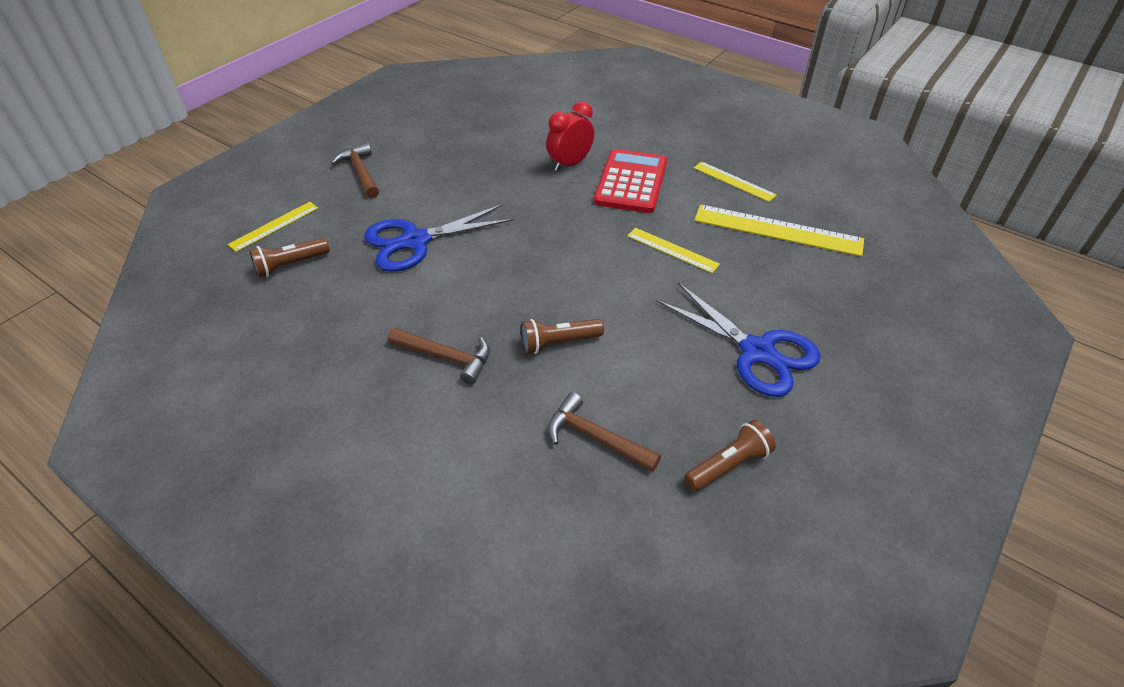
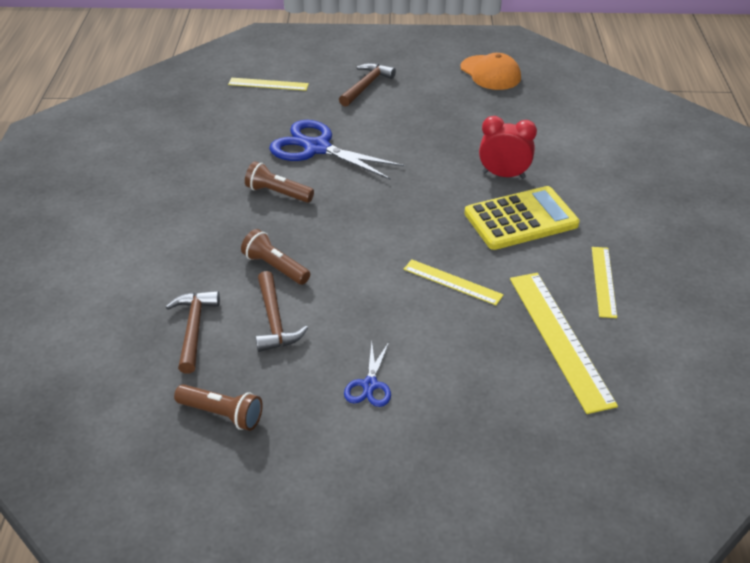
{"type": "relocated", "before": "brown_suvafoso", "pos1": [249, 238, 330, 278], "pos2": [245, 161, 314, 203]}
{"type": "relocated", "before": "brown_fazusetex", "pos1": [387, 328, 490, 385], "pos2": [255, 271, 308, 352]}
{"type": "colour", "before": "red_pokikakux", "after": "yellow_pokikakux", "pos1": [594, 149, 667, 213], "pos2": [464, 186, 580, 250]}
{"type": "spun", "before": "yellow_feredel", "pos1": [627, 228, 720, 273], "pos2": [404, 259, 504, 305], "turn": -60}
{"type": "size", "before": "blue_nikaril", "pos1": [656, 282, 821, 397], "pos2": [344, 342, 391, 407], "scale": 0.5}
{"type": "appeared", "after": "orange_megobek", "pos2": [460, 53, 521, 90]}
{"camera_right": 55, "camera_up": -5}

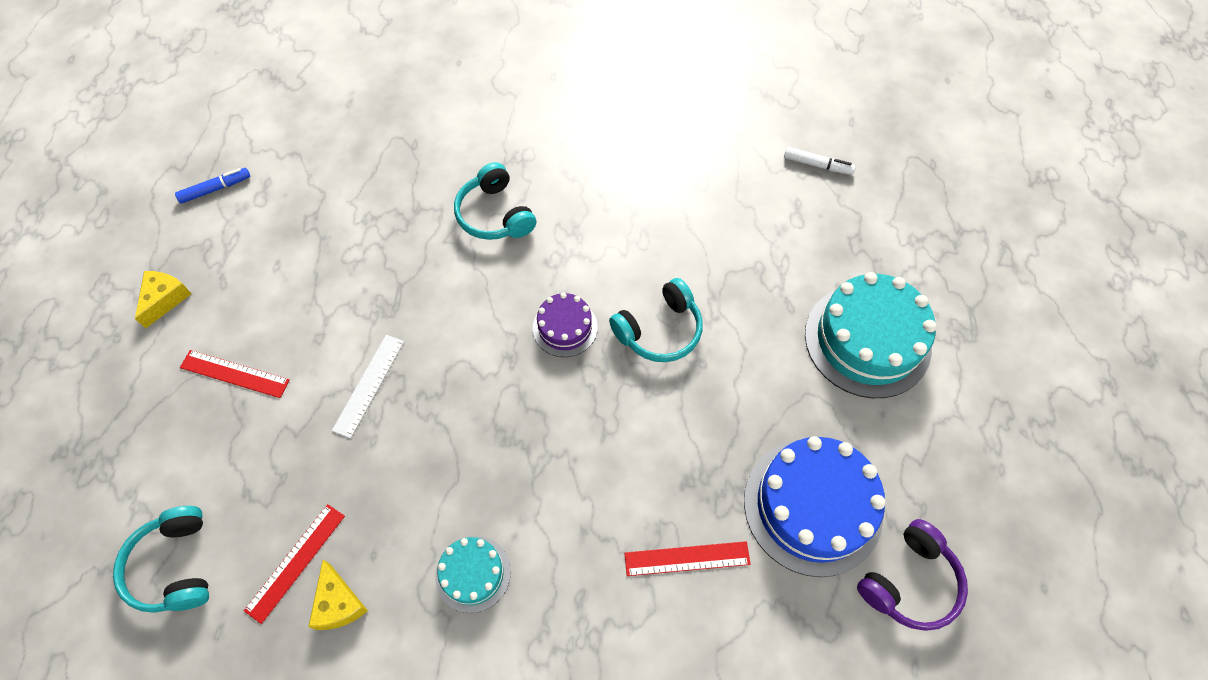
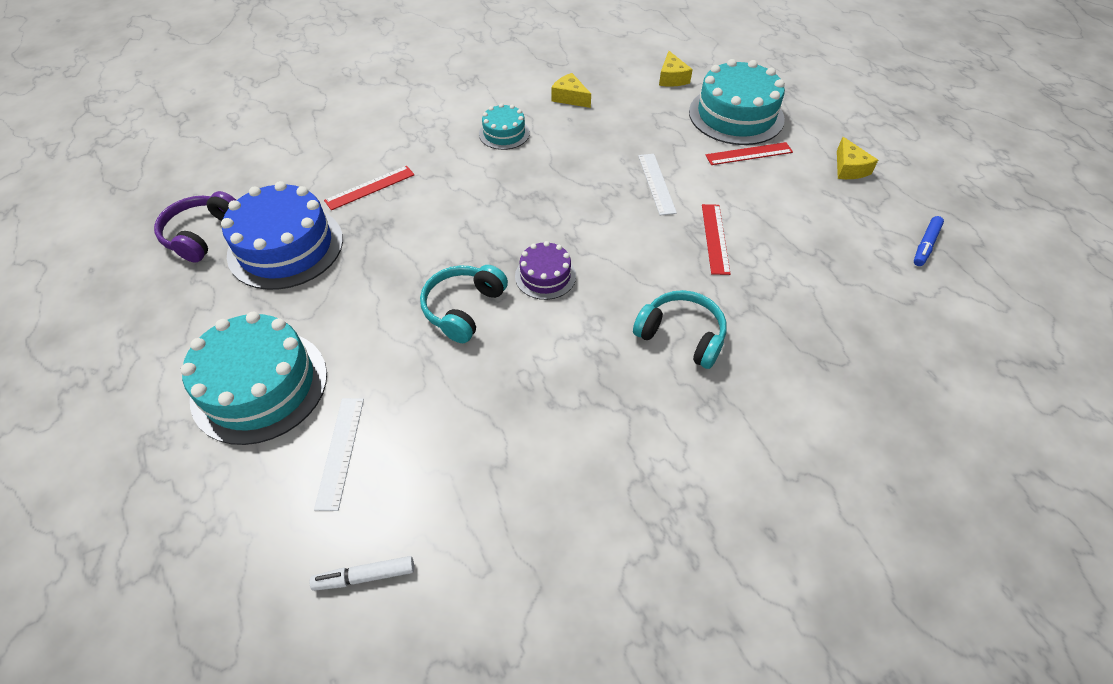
{"type": "exchanged", "before": "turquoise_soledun", "after": "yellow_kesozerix", "pos1": [113, 506, 209, 613], "pos2": [659, 51, 693, 87]}
{"type": "relocated", "before": "red_feredel", "pos1": [244, 504, 345, 624], "pos2": [702, 204, 730, 275]}
{"type": "appeared", "after": "white_feredel", "pos2": [314, 398, 364, 511]}
{"type": "appeared", "after": "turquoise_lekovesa", "pos2": [689, 59, 785, 145]}
{"camera_right": 150, "camera_up": -10}

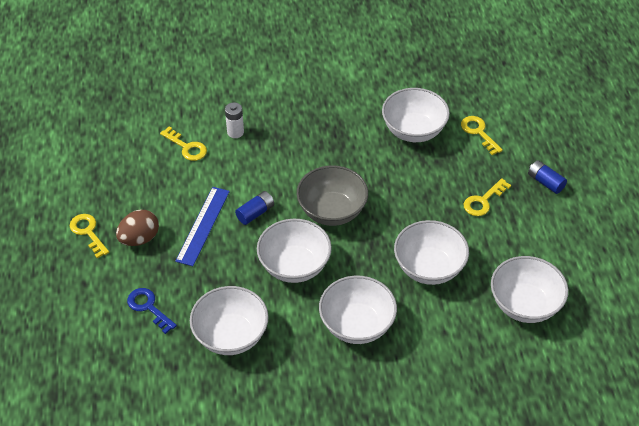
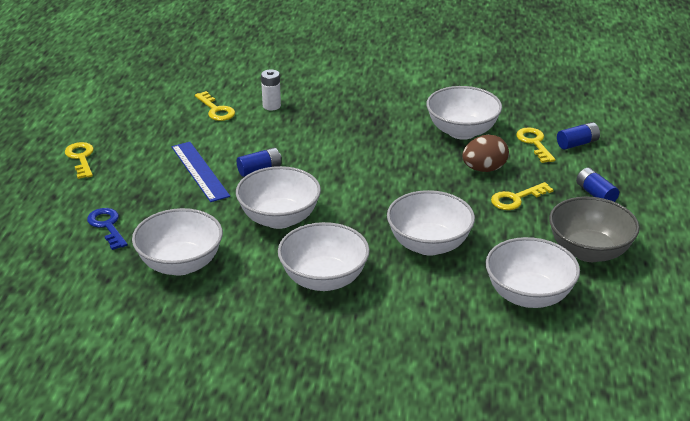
{"type": "relocated", "before": "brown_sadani", "pos1": [116, 210, 159, 246], "pos2": [462, 135, 509, 172]}
{"type": "spun", "before": "blue_feredel", "pos1": [175, 187, 230, 266], "pos2": [172, 142, 230, 202], "turn": -60}
{"type": "relocated", "before": "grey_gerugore", "pos1": [297, 165, 368, 226], "pos2": [549, 197, 640, 262]}
{"type": "appeared", "after": "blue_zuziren", "pos2": [557, 122, 600, 150]}
{"camera_right": 15, "camera_up": -15}

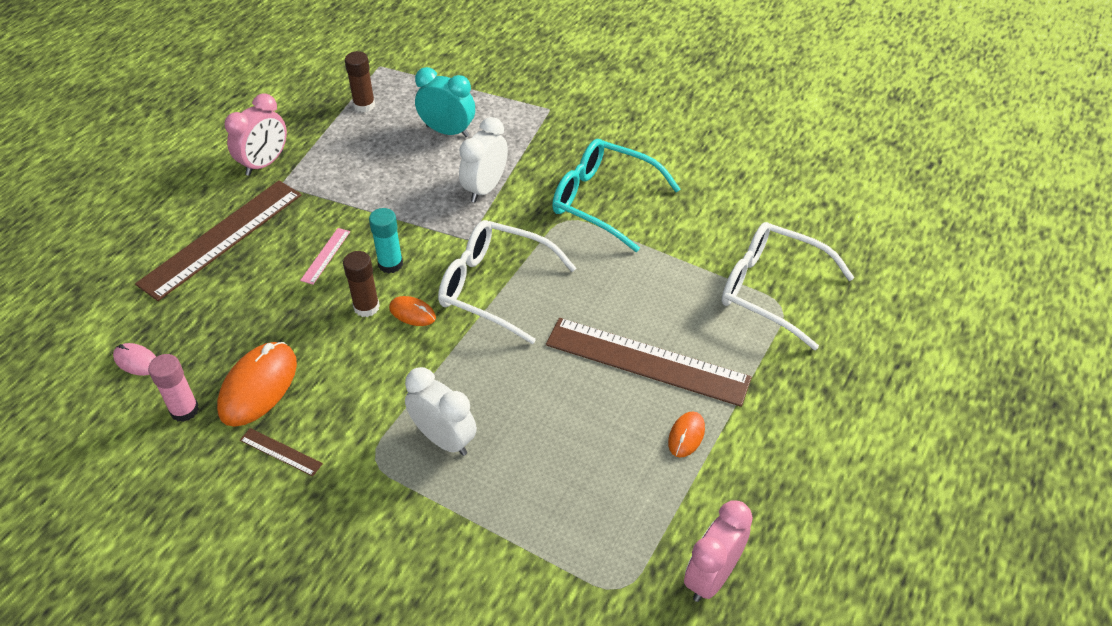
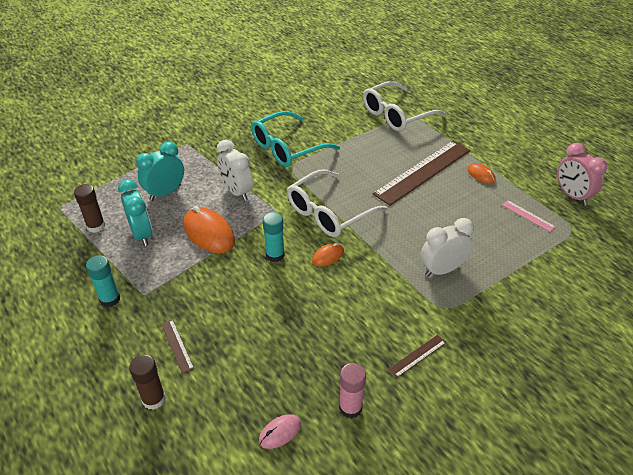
{"type": "size", "before": "brown_feredel", "pos1": [135, 180, 301, 301], "pos2": [161, 319, 194, 374], "scale": 0.41}
{"type": "relocated", "before": "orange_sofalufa", "pos1": [217, 342, 297, 427], "pos2": [184, 206, 235, 253]}
{"type": "exchanged", "before": "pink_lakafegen", "after": "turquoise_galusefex", "pos1": [225, 93, 287, 176], "pos2": [86, 255, 120, 307]}
{"type": "relocated", "before": "pink_feredel", "pos1": [300, 228, 350, 285], "pos2": [502, 200, 556, 232]}
{"type": "relocated", "before": "brown_galusefex", "pos1": [343, 251, 380, 317], "pos2": [129, 355, 166, 410]}
{"type": "appeared", "after": "turquoise_lakafegen", "pos2": [118, 179, 152, 246]}
{"camera_right": -65, "camera_up": -5}

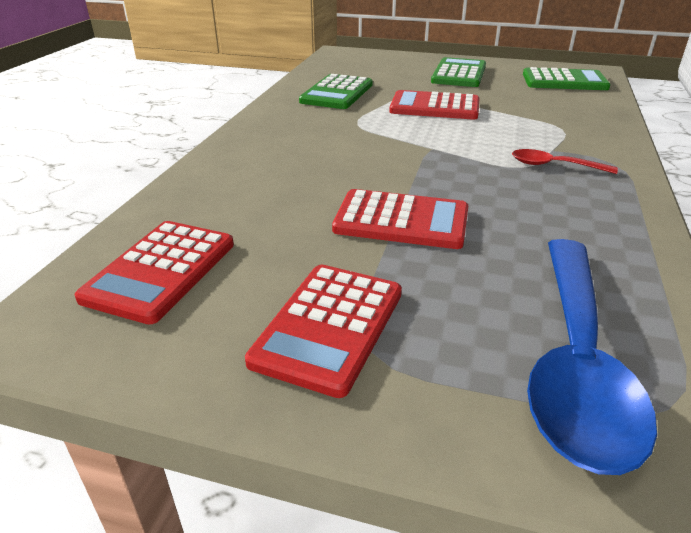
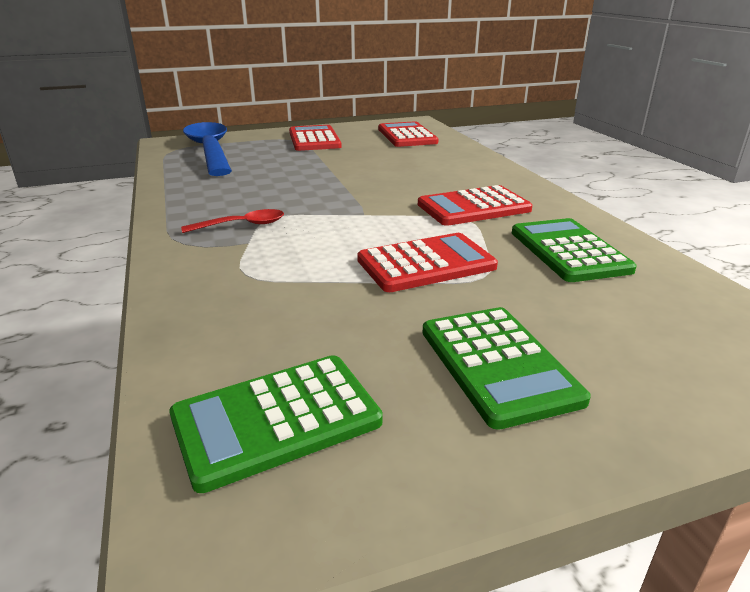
{"type": "relocated", "before": "red_pokikakux", "pos1": [332, 189, 468, 249], "pos2": [418, 185, 532, 226]}
{"camera_right": 145, "camera_up": -5}

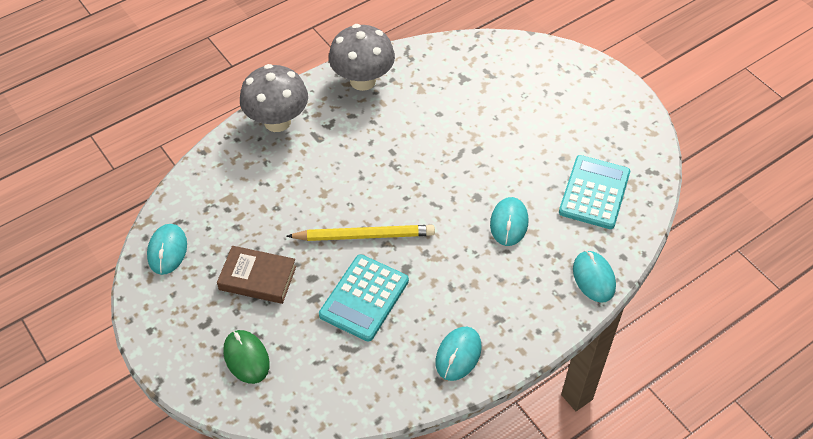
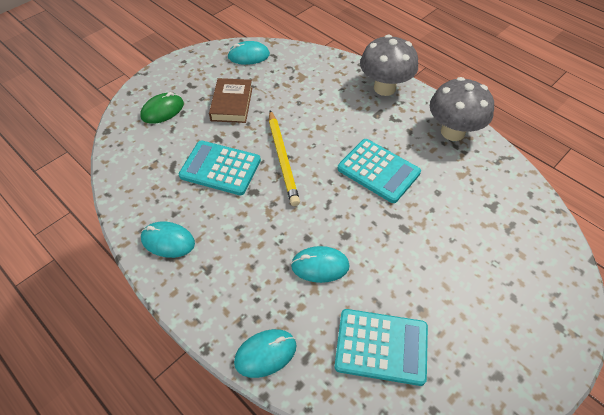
{"type": "appeared", "after": "turquoise_pokikakux", "pos2": [337, 139, 421, 203]}
{"camera_right": 80, "camera_up": 0}

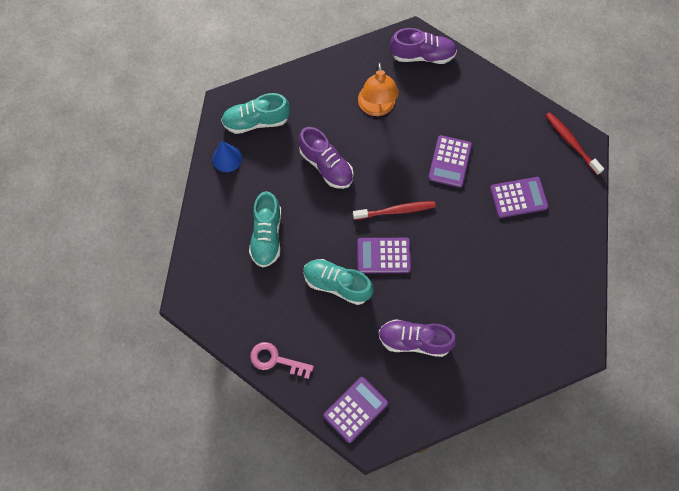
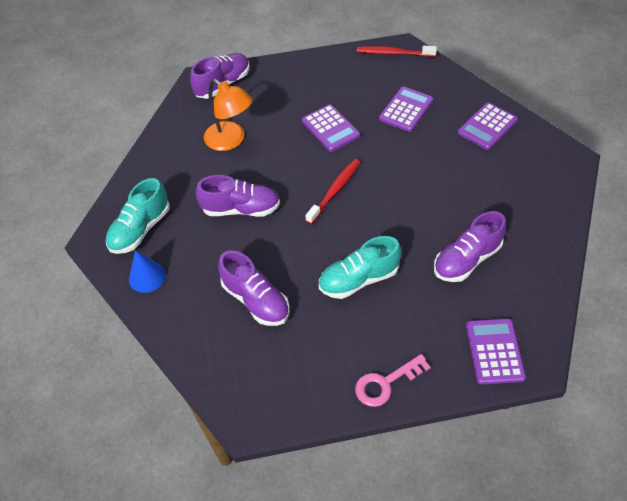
{"type": "colour", "before": "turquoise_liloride", "after": "purple_liloride", "pos1": [249, 191, 281, 268], "pos2": [218, 250, 290, 326]}
{"type": "relocated", "before": "purple_pokikakux", "pos1": [357, 238, 411, 273], "pos2": [458, 102, 518, 150]}
{"camera_right": -45, "camera_up": -15}

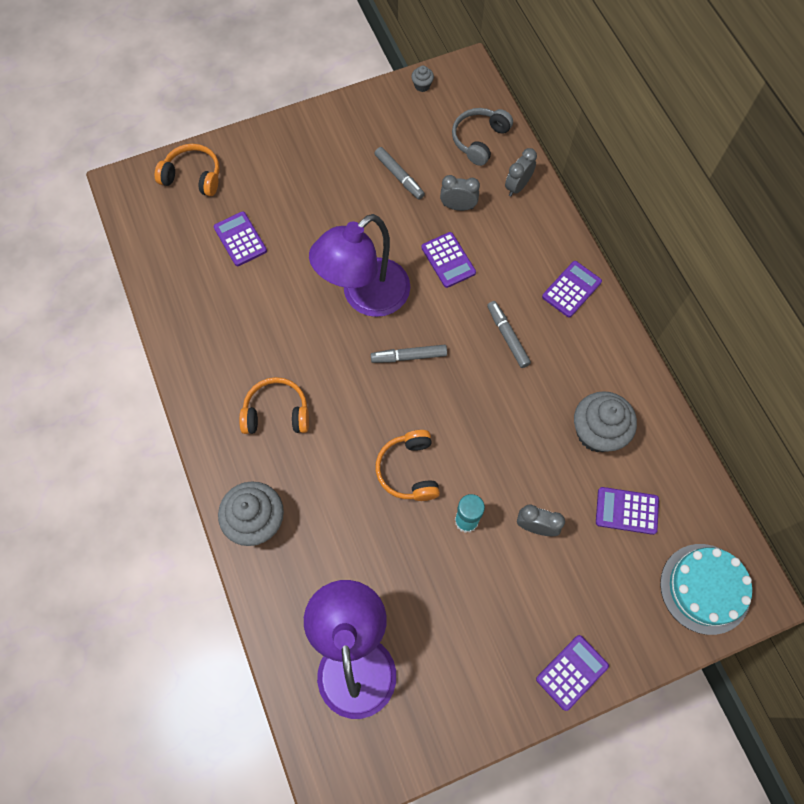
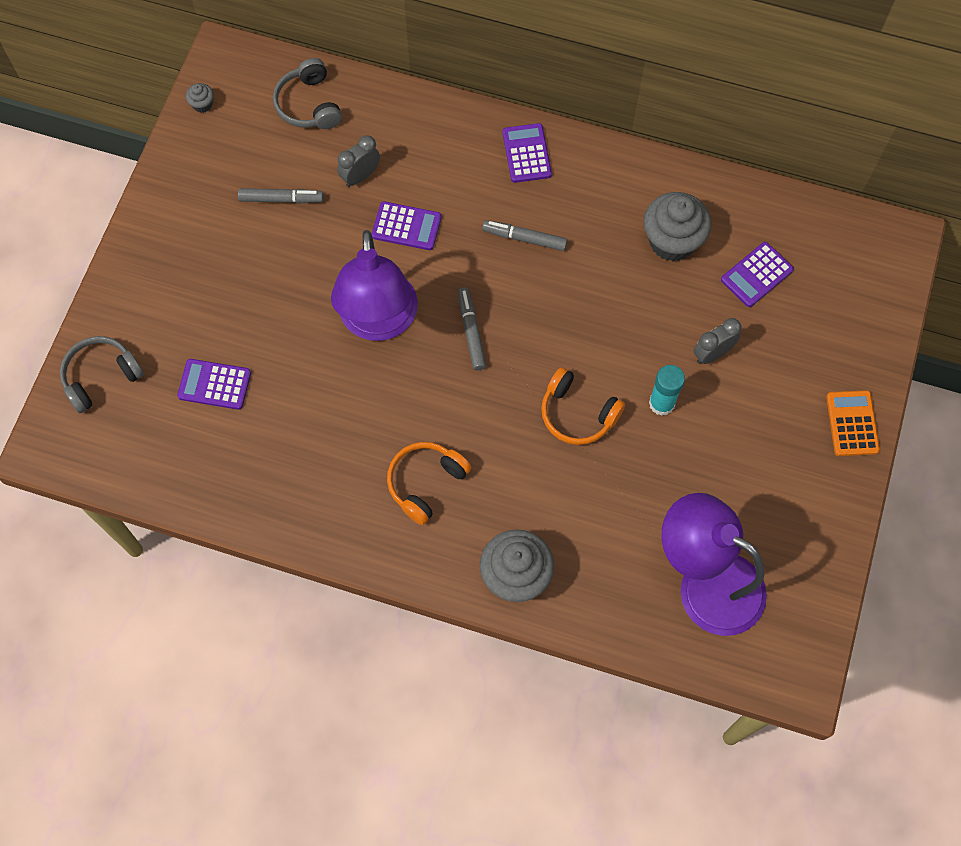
{"type": "colour", "before": "orange_soledun", "after": "grey_soledun", "pos1": [155, 144, 220, 196], "pos2": [60, 336, 144, 413]}
{"type": "spun", "before": "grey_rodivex", "pos1": [371, 345, 447, 363], "pos2": [458, 287, 486, 370], "turn": 135}
{"type": "missing", "before": "grey_lakafegen", "pos1": [505, 148, 537, 197]}
{"type": "colour", "before": "purple_pokikakux", "after": "orange_pokikakux", "pos1": [536, 635, 609, 711], "pos2": [826, 390, 880, 456]}
{"type": "missing", "before": "turquoise_lekovesa", "pos1": [660, 544, 752, 635]}
{"camera_right": -50, "camera_up": 0}

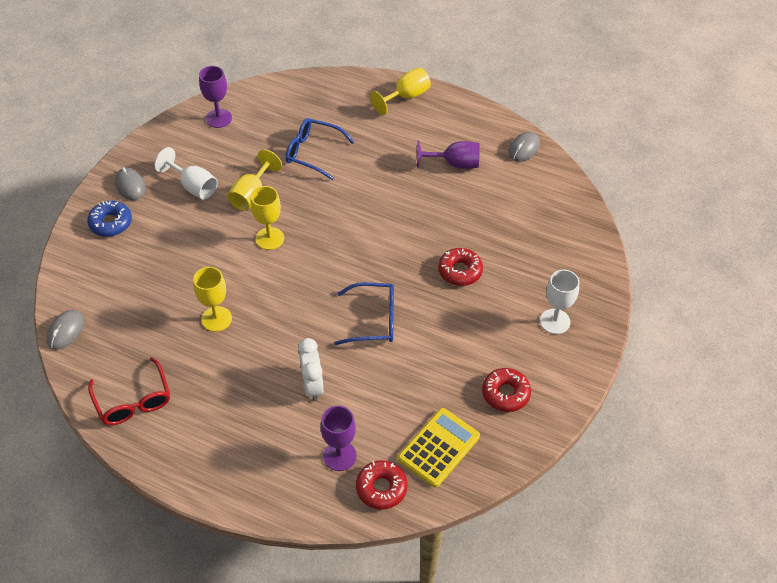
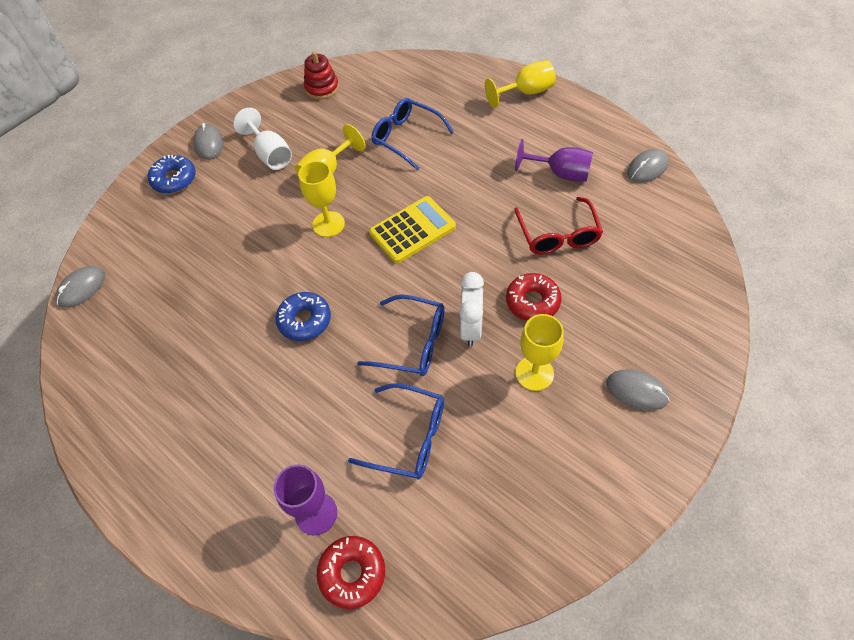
{"type": "relocated", "before": "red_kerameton", "pos1": [88, 357, 170, 425], "pos2": [514, 197, 603, 255]}
{"type": "relocated", "before": "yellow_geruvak", "pos1": [193, 267, 232, 332], "pos2": [516, 314, 564, 391]}
{"type": "exchanged", "before": "purple_geruvak", "after": "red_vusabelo", "pos1": [199, 66, 232, 128], "pos2": [304, 51, 339, 100]}
{"type": "relocated", "before": "white_lakafegen", "pos1": [298, 338, 324, 402], "pos2": [459, 272, 484, 347]}
{"type": "relocated", "before": "yellow_pokikakux", "pos1": [398, 408, 480, 488], "pos2": [369, 196, 456, 263]}
{"type": "missing", "before": "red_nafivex", "pos1": [482, 368, 531, 412]}
{"type": "exchanged", "before": "white_geruvak", "after": "grey_sofalufa", "pos1": [540, 270, 579, 334], "pos2": [606, 369, 669, 411]}
{"type": "appeared", "after": "blue_nafivex", "pos2": [276, 292, 331, 341]}
{"type": "appeared", "after": "blue_kerameton", "pos2": [348, 383, 444, 479]}
{"camera_right": 20, "camera_up": 5}

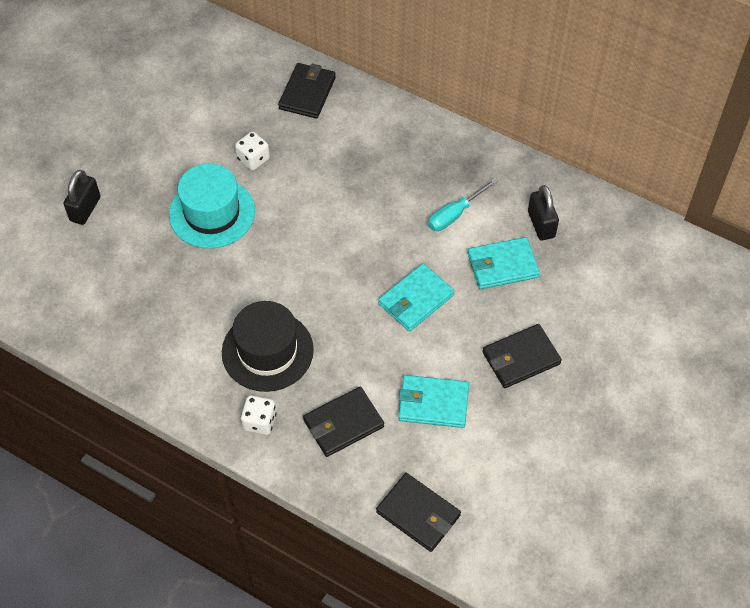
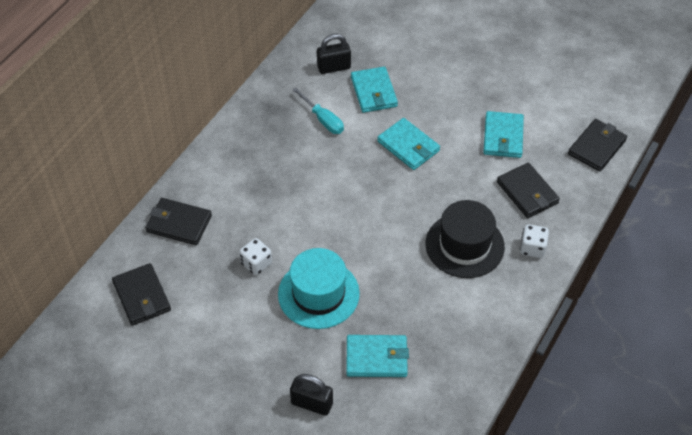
{"type": "relocated", "before": "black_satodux", "pos1": [482, 324, 562, 388], "pos2": [112, 263, 171, 326]}
{"type": "appeared", "after": "turquoise_satodux", "pos2": [346, 335, 409, 377]}
{"camera_right": -90, "camera_up": -5}

